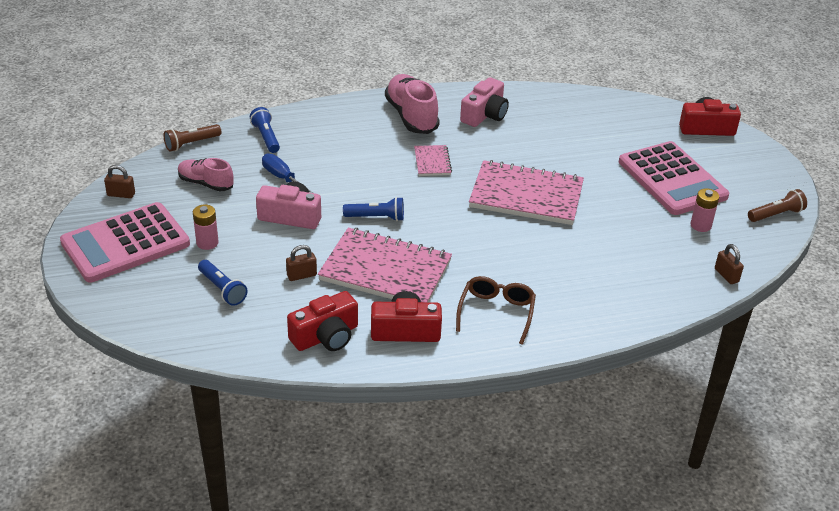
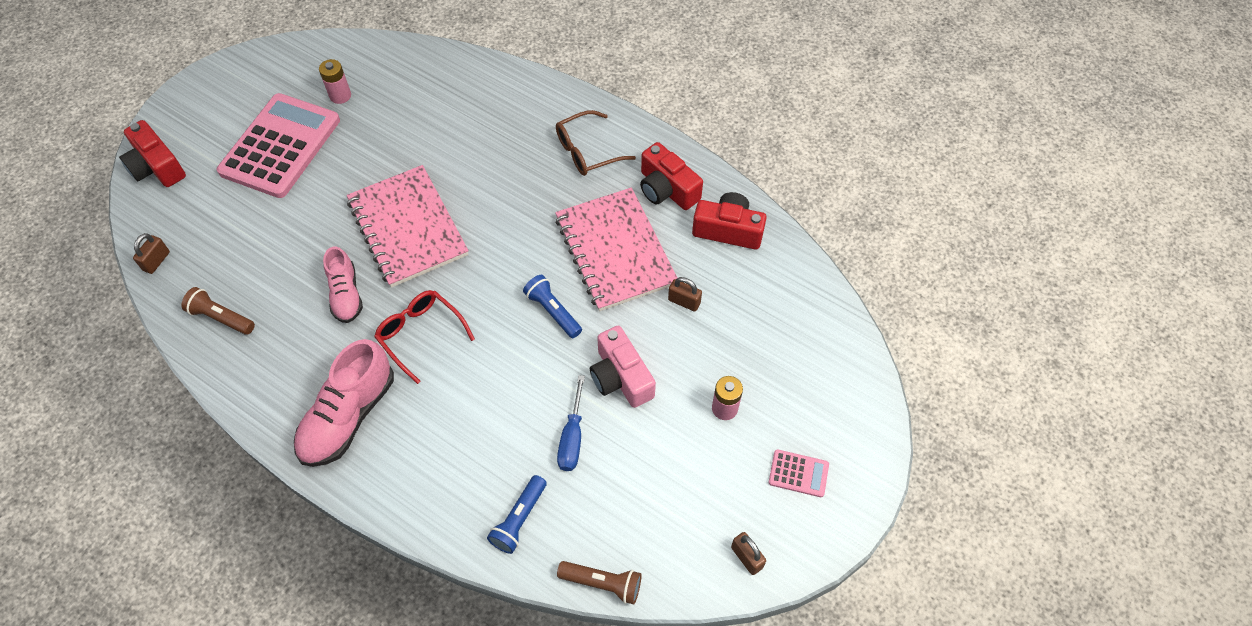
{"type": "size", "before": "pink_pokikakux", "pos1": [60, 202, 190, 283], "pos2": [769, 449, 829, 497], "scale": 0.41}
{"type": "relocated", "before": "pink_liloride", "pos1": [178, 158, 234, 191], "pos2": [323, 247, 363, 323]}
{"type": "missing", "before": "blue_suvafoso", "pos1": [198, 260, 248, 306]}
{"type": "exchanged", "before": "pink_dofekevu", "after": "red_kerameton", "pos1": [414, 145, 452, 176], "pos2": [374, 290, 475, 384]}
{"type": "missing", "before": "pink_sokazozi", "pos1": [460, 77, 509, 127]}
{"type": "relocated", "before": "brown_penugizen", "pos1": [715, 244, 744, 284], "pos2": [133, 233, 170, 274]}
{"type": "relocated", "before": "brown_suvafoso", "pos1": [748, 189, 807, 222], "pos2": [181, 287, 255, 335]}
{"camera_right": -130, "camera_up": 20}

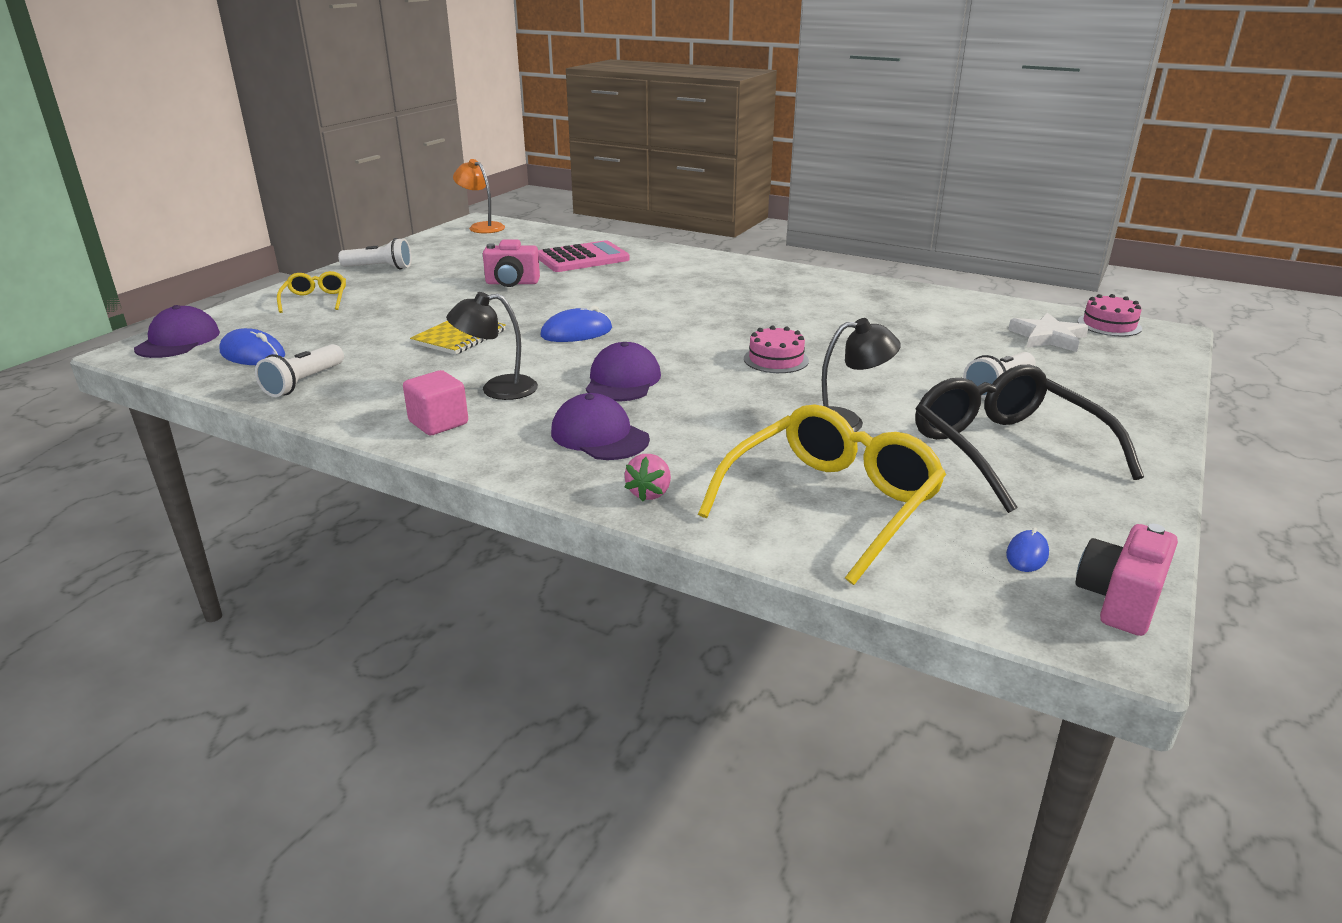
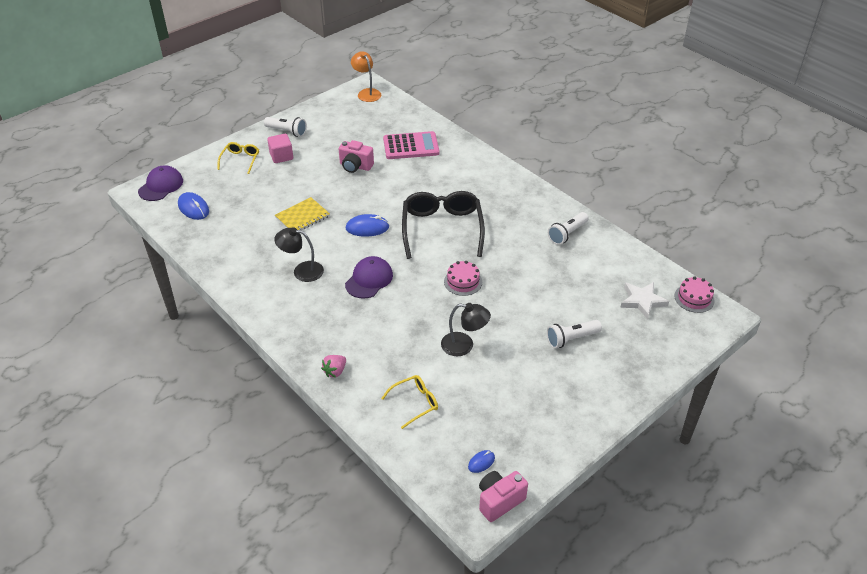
{"type": "relocated", "before": "white_suvafoso", "pos1": [255, 344, 344, 397], "pos2": [548, 212, 589, 245]}
{"type": "relocated", "before": "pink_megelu", "pos1": [403, 370, 468, 435], "pos2": [268, 134, 293, 163]}
{"type": "missing", "before": "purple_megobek", "pos1": [551, 393, 650, 460]}
{"type": "size", "before": "yellow_kerameton", "pos1": [698, 404, 946, 585], "pos2": [381, 375, 438, 429], "scale": 0.5}
{"type": "relocated", "before": "black_kerameton", "pos1": [915, 365, 1144, 513], "pos2": [402, 191, 485, 259]}
{"camera_right": 20, "camera_up": 15}

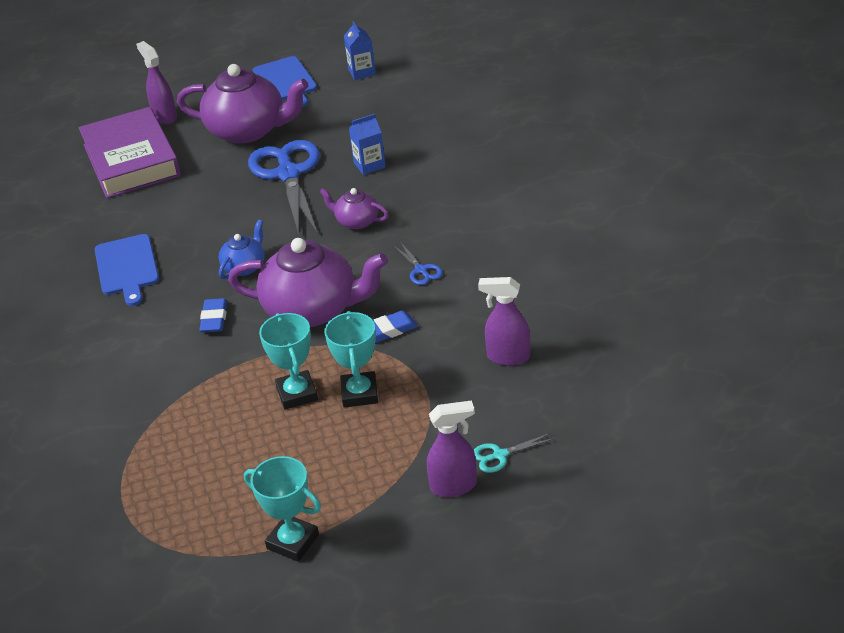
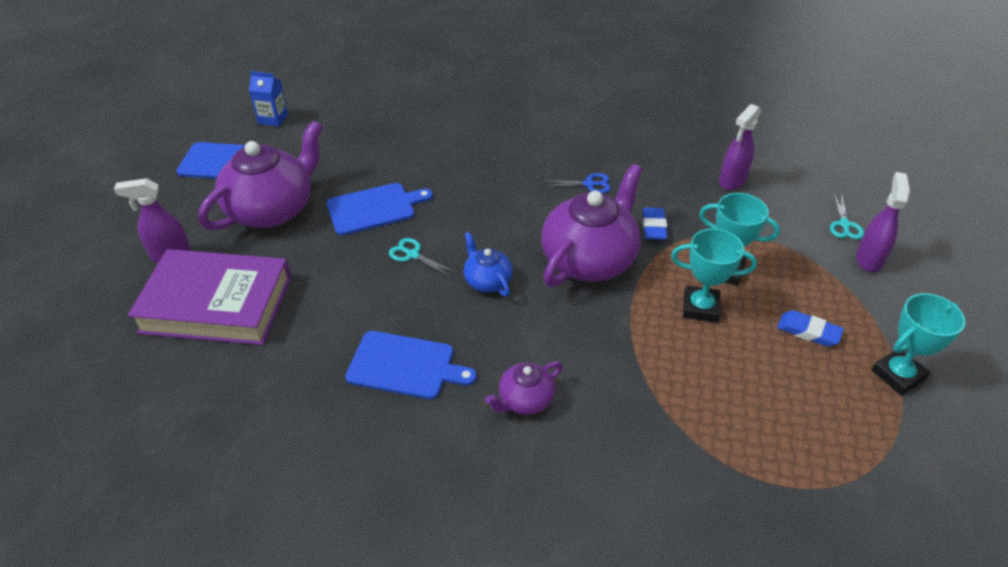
{"type": "relocated", "before": "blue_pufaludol", "pos1": [199, 298, 227, 333], "pos2": [777, 310, 844, 347]}
{"type": "exchanged", "before": "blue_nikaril", "after": "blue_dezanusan", "pos1": [248, 140, 320, 235], "pos2": [326, 183, 433, 236]}
{"type": "relocated", "before": "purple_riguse", "pos1": [320, 188, 389, 229], "pos2": [485, 361, 563, 415]}
{"type": "missing", "before": "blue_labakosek", "pos1": [349, 114, 386, 175]}
{"type": "appeared", "after": "turquoise_nikaril", "pos2": [389, 238, 454, 277]}
{"camera_right": -65, "camera_up": 5}

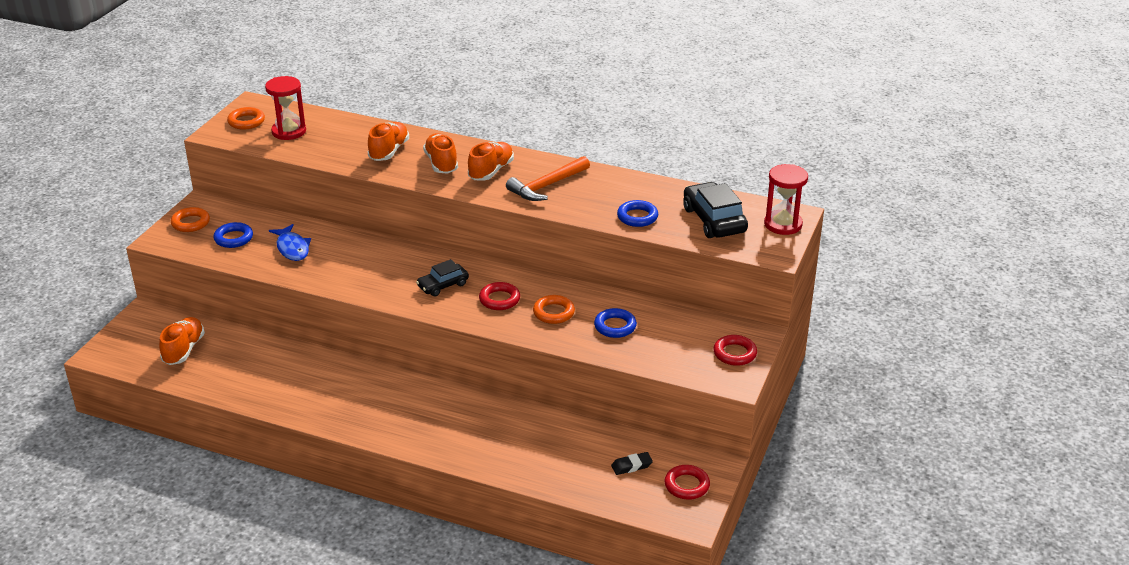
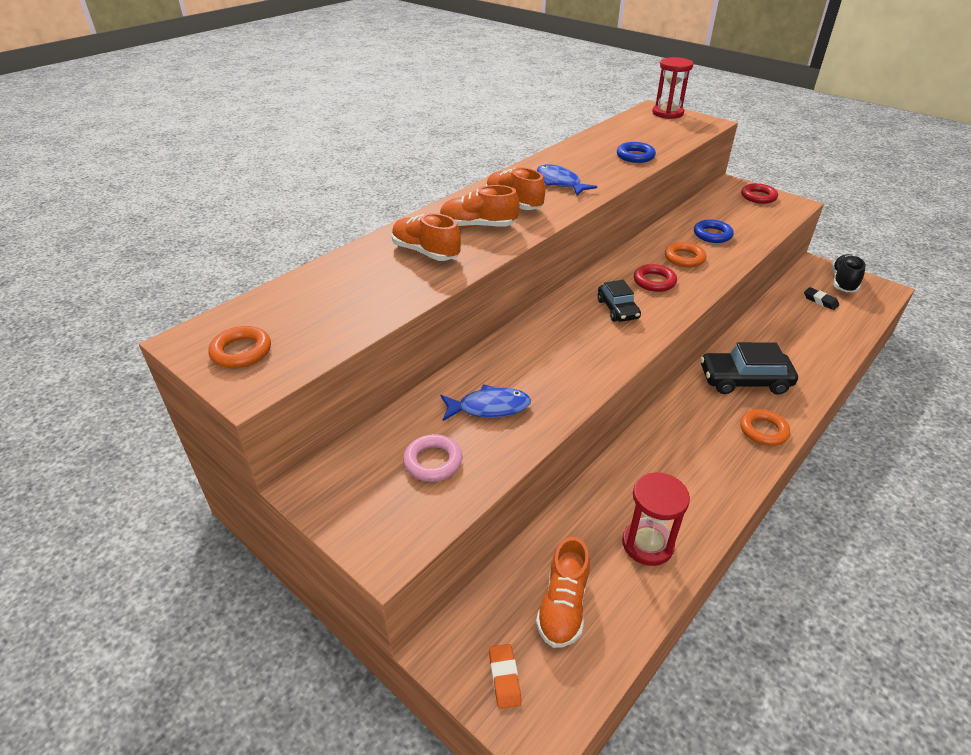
{"type": "spun", "before": "orange_liloride", "pos1": [159, 317, 205, 365], "pos2": [536, 537, 590, 648], "turn": -105}
{"type": "relocated", "before": "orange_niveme", "pos1": [171, 207, 210, 232], "pos2": [740, 409, 790, 446]}
{"type": "colour", "before": "blue_niveme", "after": "pink_niveme", "pos1": [213, 222, 253, 248], "pos2": [403, 434, 462, 482]}
{"type": "relocated", "before": "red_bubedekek", "pos1": [265, 76, 306, 140], "pos2": [622, 472, 690, 566]}
{"type": "exchanged", "before": "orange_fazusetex", "after": "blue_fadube", "pos1": [506, 156, 590, 201], "pos2": [537, 164, 597, 195]}
{"type": "spun", "before": "black_pufaludol", "pos1": [611, 452, 653, 475], "pos2": [804, 287, 839, 310], "turn": -45}
{"type": "exchanged", "before": "red_niveme", "after": "black_liloride", "pos1": [665, 465, 710, 500], "pos2": [832, 254, 866, 292]}
{"type": "relocated", "before": "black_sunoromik", "pos1": [683, 182, 748, 238], "pos2": [700, 342, 798, 395]}
{"type": "appeared", "after": "orange_pufaludol", "pos2": [489, 644, 521, 709]}
{"camera_right": -70, "camera_up": 5}

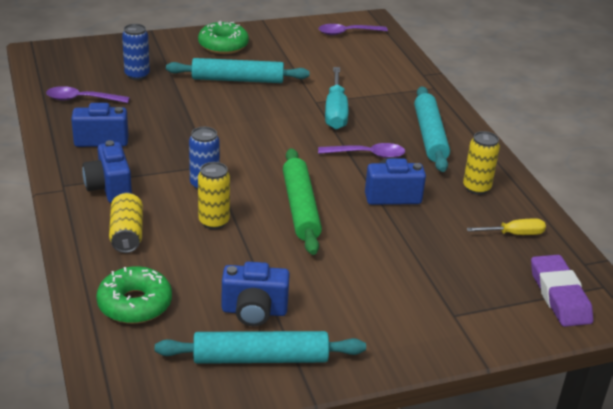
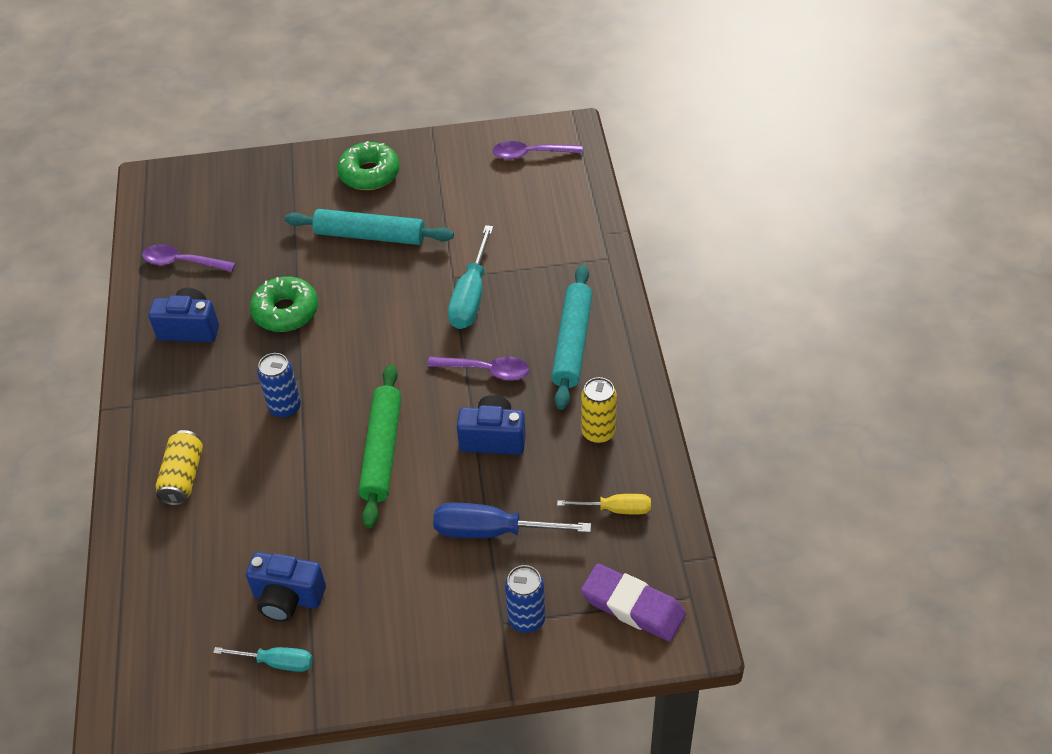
{"type": "missing", "before": "blue_sokazozi", "pos1": [82, 140, 132, 203]}
{"type": "relocated", "before": "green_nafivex", "pos1": [96, 266, 172, 324], "pos2": [250, 276, 318, 332]}
{"type": "relocated", "before": "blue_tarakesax", "pos1": [122, 24, 150, 80], "pos2": [505, 565, 546, 633]}
{"type": "exchanged", "before": "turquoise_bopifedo", "after": "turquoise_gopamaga", "pos1": [155, 331, 366, 364], "pos2": [213, 647, 313, 672]}
{"type": "missing", "before": "yellow_tarakesax", "pos1": [198, 162, 230, 229]}
{"type": "spun", "before": "purple_pufaludol", "pos1": [531, 255, 593, 327], "pos2": [581, 564, 686, 641], "turn": -60}
{"type": "appeared", "after": "blue_gopamaga", "pos2": [433, 503, 591, 538]}
{"camera_right": 15, "camera_up": 15}

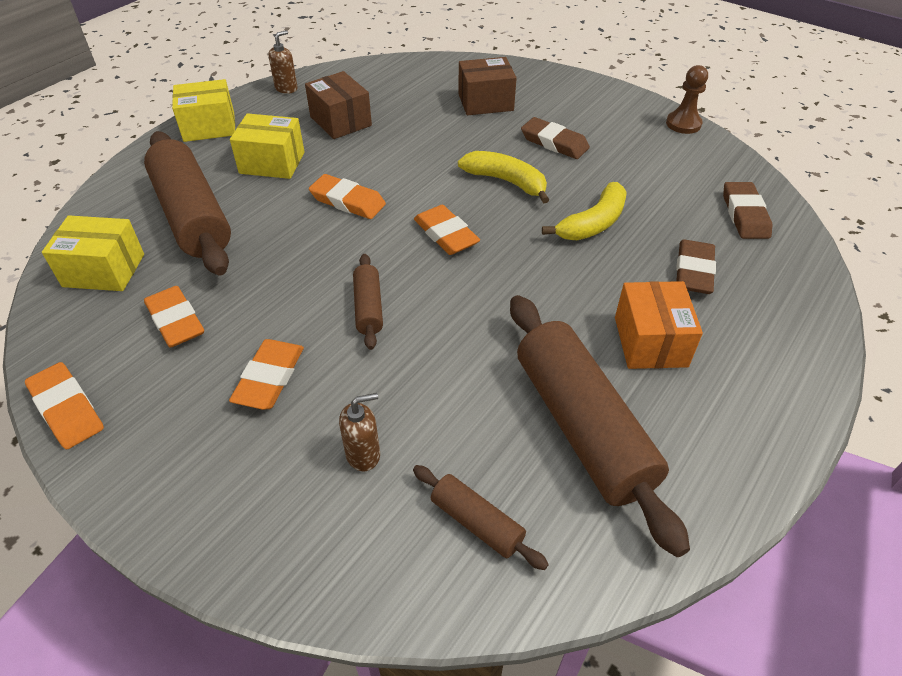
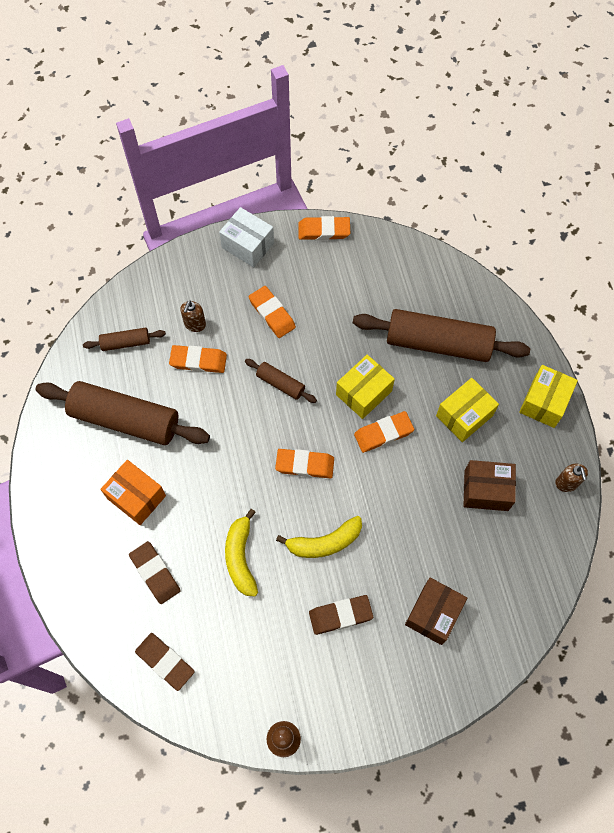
{"type": "relocated", "before": "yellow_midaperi", "pos1": [42, 215, 144, 291], "pos2": [336, 355, 395, 419]}
{"type": "relocated", "before": "orange_pufaludol", "pos1": [144, 286, 204, 348], "pos2": [169, 345, 227, 373]}
{"type": "appeared", "after": "white_midaperi", "pos2": [219, 207, 274, 267]}
{"camera_right": 130, "camera_up": 20}

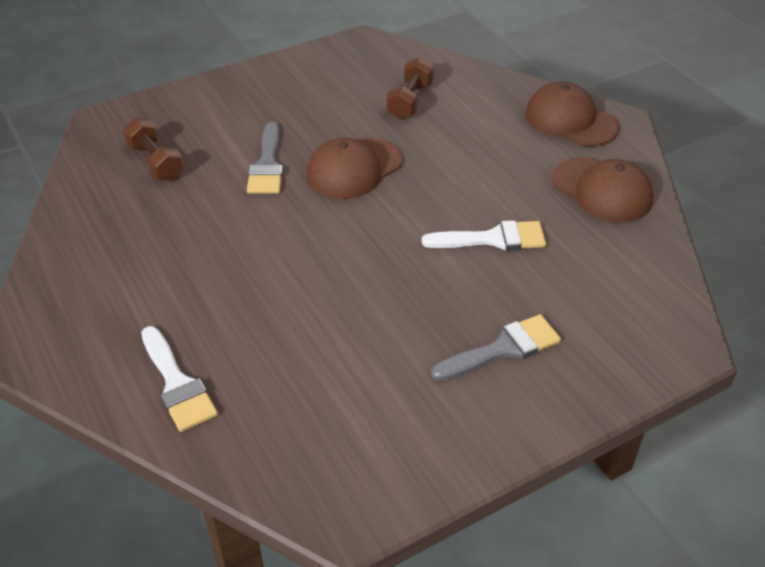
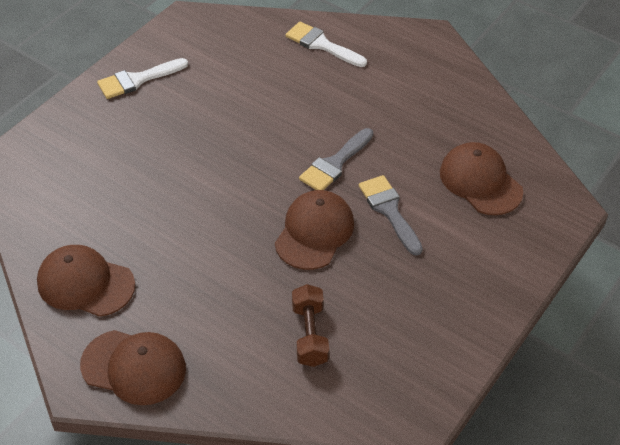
{"type": "exchanged", "before": "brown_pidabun", "after": "brown_megobek", "pos1": [123, 118, 184, 181], "pos2": [440, 142, 523, 215]}
{"type": "relocated", "before": "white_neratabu", "pos1": [422, 220, 546, 250], "pos2": [97, 58, 188, 99]}
{"type": "relocated", "before": "grey_neratabu", "pos1": [431, 314, 561, 381], "pos2": [299, 128, 373, 190]}
{"camera_right": 155, "camera_up": 5}

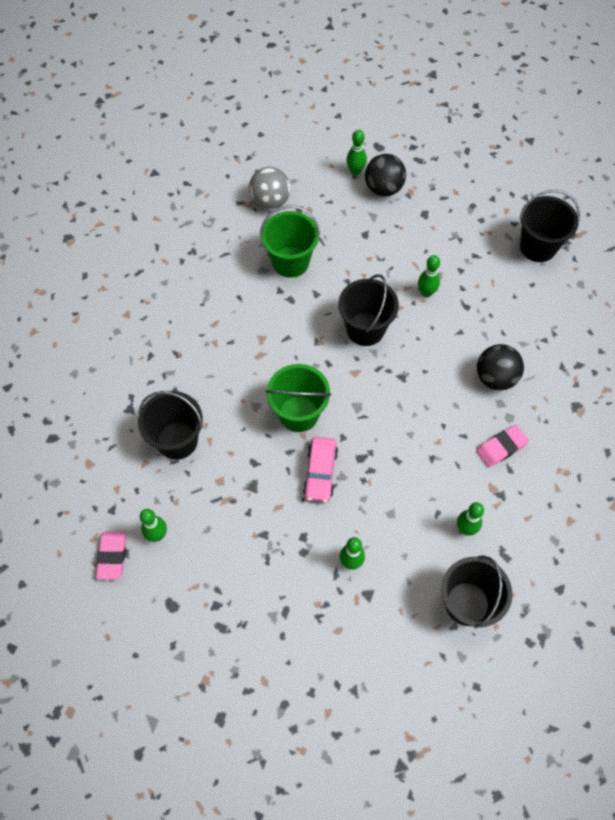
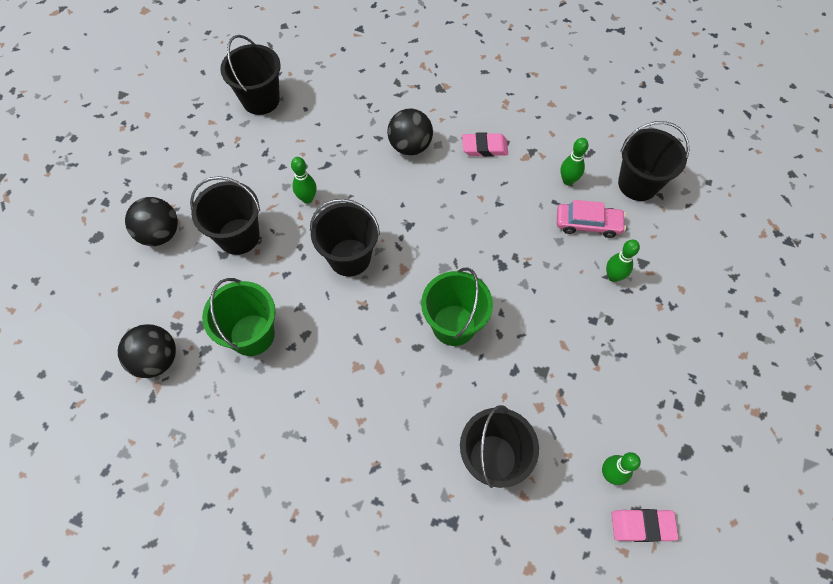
{"type": "colour", "before": "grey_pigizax", "after": "black_pigizax", "pos1": [249, 167, 290, 210], "pos2": [118, 324, 176, 378]}
{"type": "relocated", "before": "pink_sunoromik", "pos1": [303, 437, 338, 502], "pos2": [557, 200, 626, 238]}
{"type": "missing", "before": "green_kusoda", "pos1": [346, 130, 367, 176]}
{"type": "spun", "before": "pink_pufaludol", "pos1": [476, 425, 529, 468], "pos2": [462, 132, 508, 157], "turn": -60}
{"type": "appeared", "after": "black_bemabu", "pos2": [190, 176, 260, 255]}
{"camera_right": -90, "camera_up": 0}

